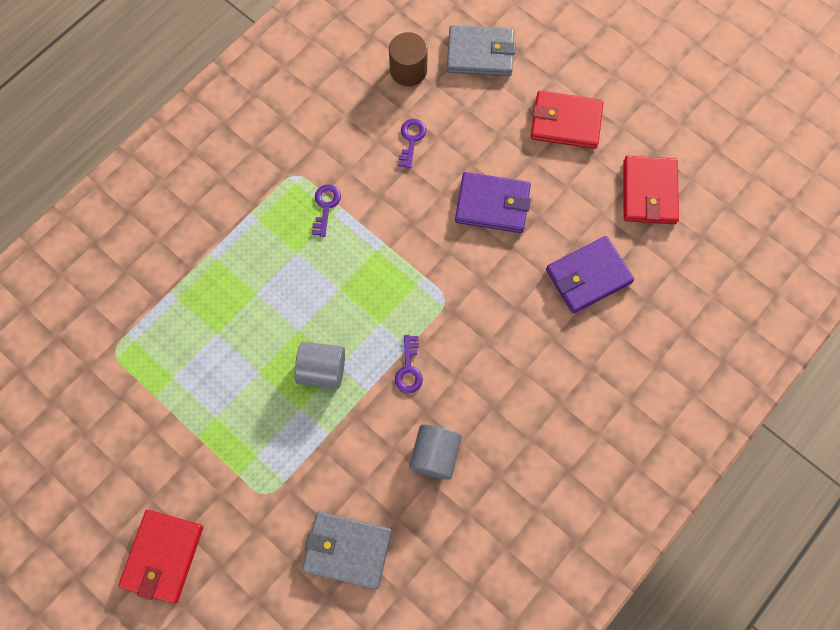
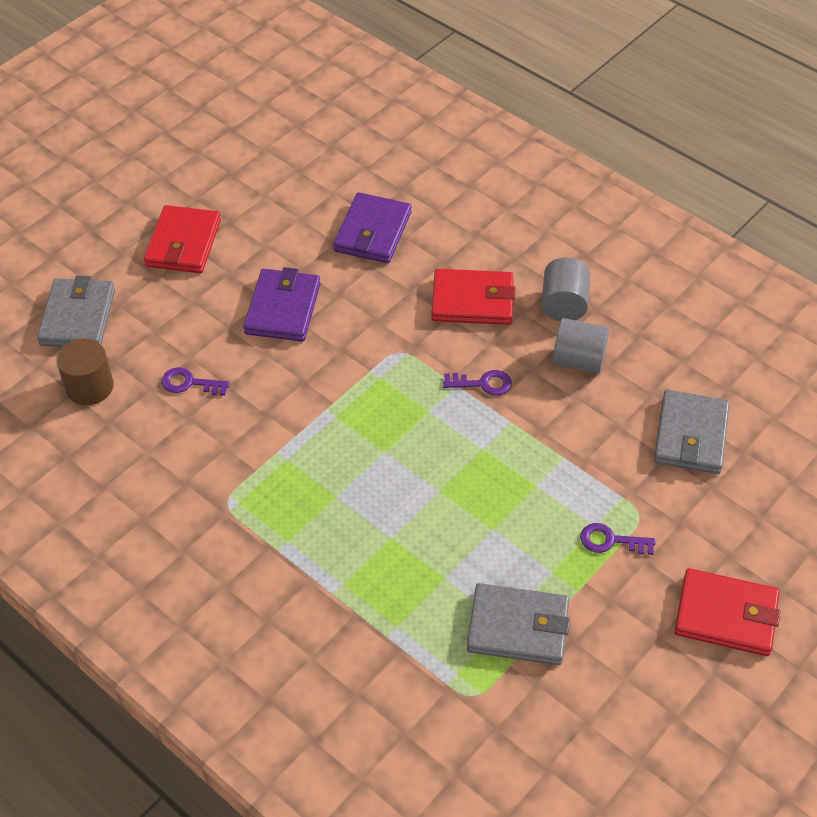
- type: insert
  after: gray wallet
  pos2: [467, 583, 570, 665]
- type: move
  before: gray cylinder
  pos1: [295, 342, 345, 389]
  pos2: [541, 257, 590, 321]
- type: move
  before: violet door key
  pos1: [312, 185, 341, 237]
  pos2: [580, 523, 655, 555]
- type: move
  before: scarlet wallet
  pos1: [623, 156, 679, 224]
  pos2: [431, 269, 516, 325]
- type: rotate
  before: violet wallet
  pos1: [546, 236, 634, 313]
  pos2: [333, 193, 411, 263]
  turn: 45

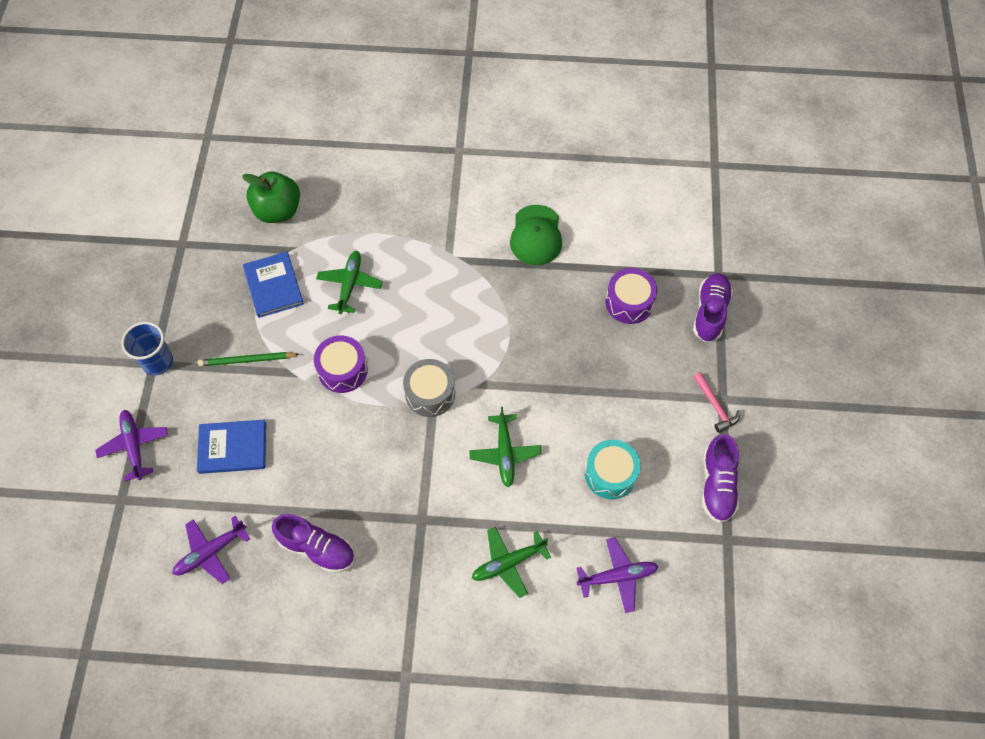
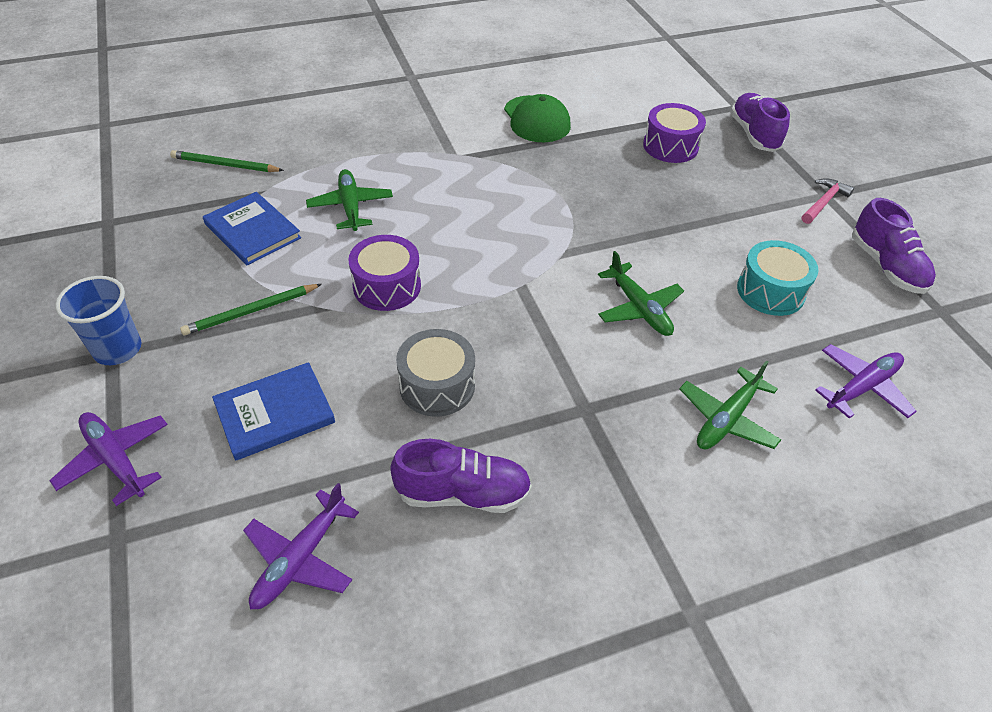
- type: move
  before: gray drum
  pos1: [403, 359, 455, 417]
  pos2: [396, 329, 475, 417]
- type: replace
  before: emerald apple fruit
  after: emerald wooden pencil
  pos1: [242, 172, 300, 223]
  pos2: [170, 150, 284, 172]
- type: rotate
  before: rose-pink claw hammer
  pos1: [693, 372, 740, 433]
  pos2: [802, 178, 854, 224]
  turn: -90

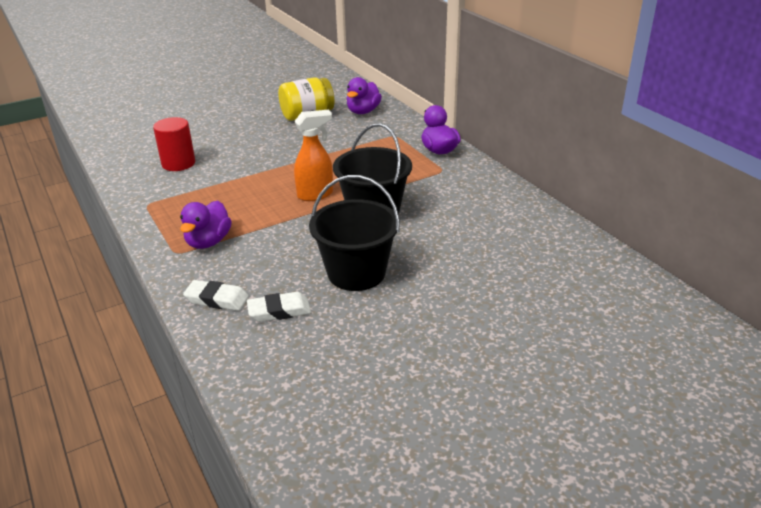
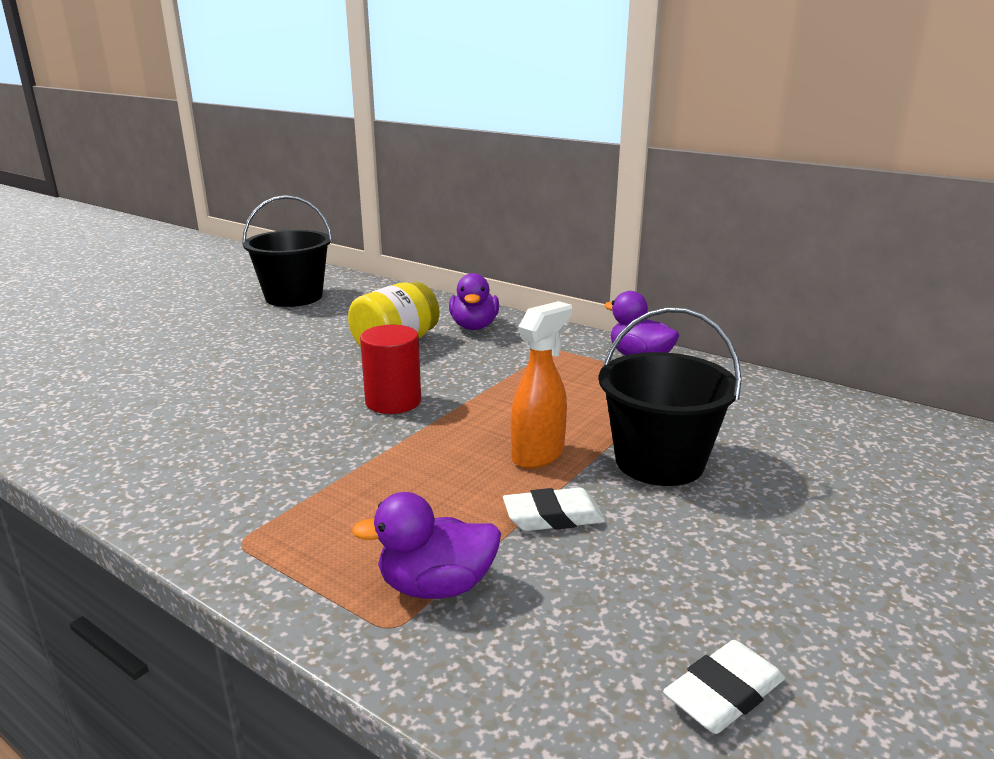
- type: move
  before: scarlet cylinder
  pos1: [153, 117, 195, 171]
  pos2: [360, 325, 421, 414]
- type: move
  before: snow-white eraser
  pos1: [183, 280, 249, 311]
  pos2: [503, 488, 605, 531]
- type: move
  before: ebony bucket
  pos1: [309, 175, 399, 291]
  pos2: [242, 195, 333, 307]
- type: rotate
  before: violet toy duck
  pos1: [180, 201, 232, 249]
  pos2: [352, 492, 501, 599]
  turn: 90

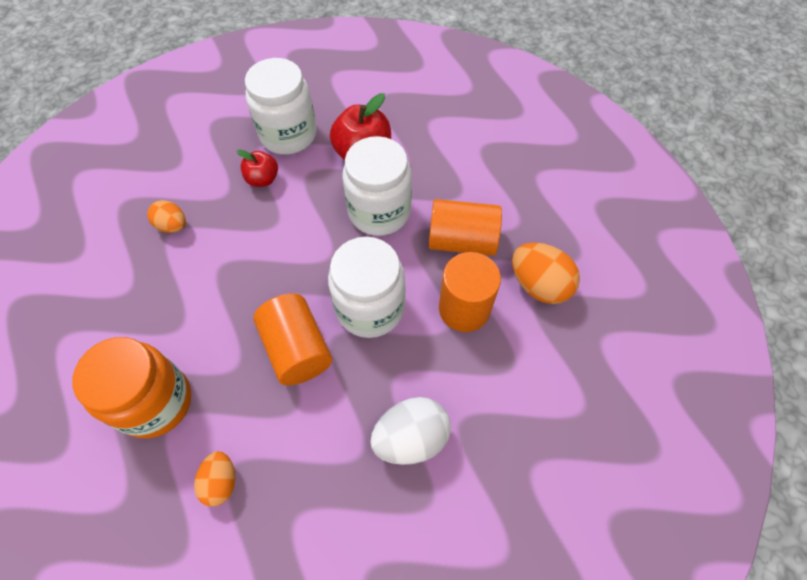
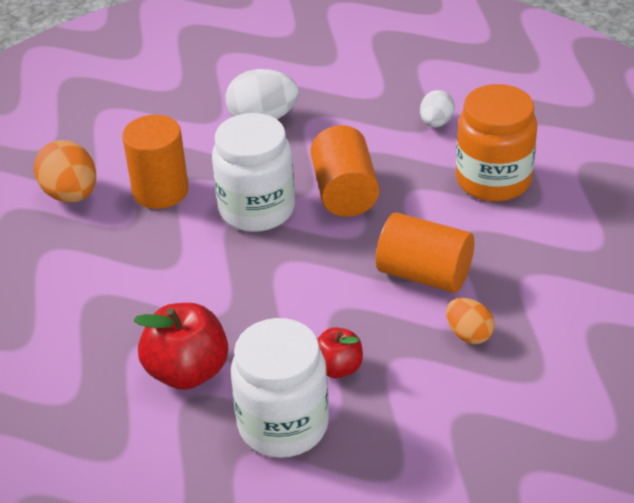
- type: delete
  before: snow-white jar
  pos1: [342, 136, 412, 236]
- type: move
  before: bright orange cylinder
  pos1: [429, 199, 502, 256]
  pos2: [376, 213, 474, 293]
- type: recolor
  before: bright orange egg shape
  after: snow-white egg shape
  pos1: [194, 451, 236, 507]
  pos2: [420, 90, 455, 127]

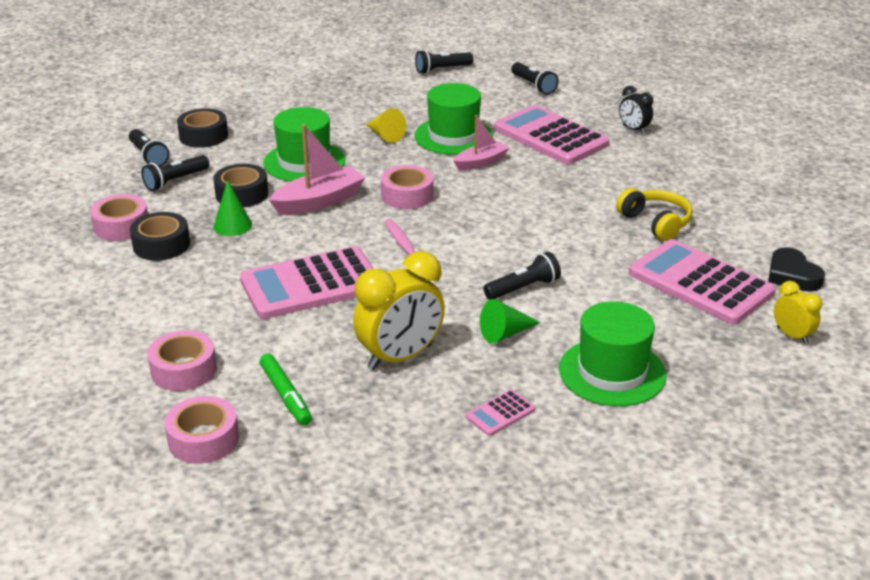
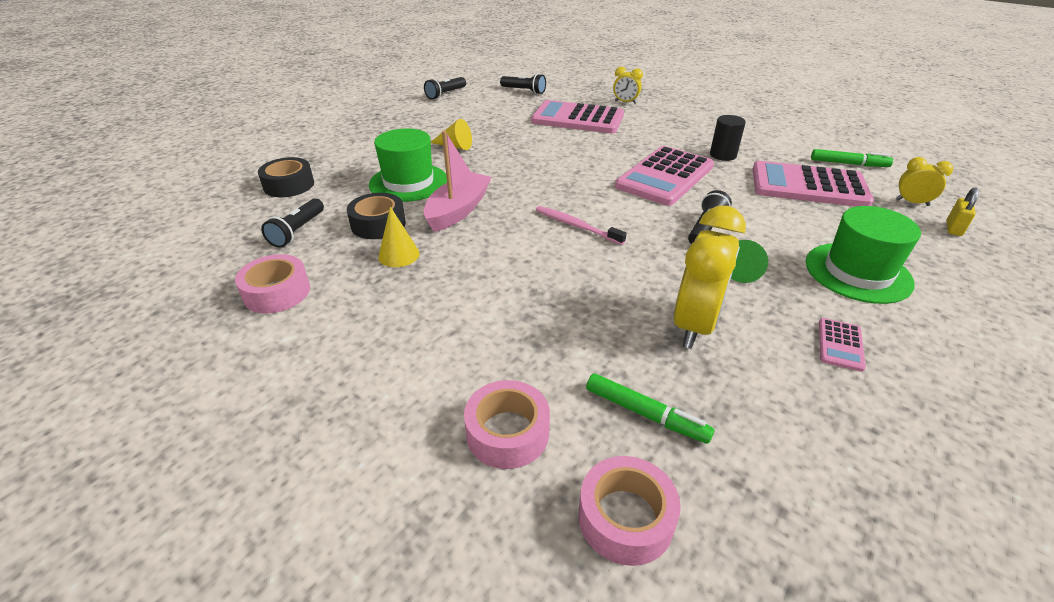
- type: delete
  before: ebony flashlight
  pos1: [129, 129, 169, 166]
- type: delete
  before: ebony sticky tape
  pos1: [130, 212, 190, 261]
- type: delete
  before: rose-pink sticky tape
  pos1: [381, 165, 434, 209]
- type: delete
  before: emerald hat
  pos1: [414, 83, 493, 155]
- type: delete
  before: rose-pink sailboat
  pos1: [454, 115, 509, 170]
- type: insert
  after: golden padlock
  pos2: [946, 187, 979, 236]
- type: move
  before: rose-pink calculator
  pos1: [240, 246, 374, 319]
  pos2: [615, 146, 714, 206]
- type: replace
  before: golden headphones
  after: ebony cylinder
  pos1: [616, 188, 693, 241]
  pos2: [710, 115, 746, 161]
- type: replace
  before: ebony heart shape
  after: emerald marker pen
  pos1: [768, 247, 825, 292]
  pos2: [811, 149, 893, 167]
- type: recolor
  before: emerald cone shape
  after: golden cone shape
  pos1: [213, 180, 252, 236]
  pos2: [378, 207, 420, 267]
- type: recolor
  before: ebony clock
  after: golden clock
  pos1: [619, 86, 653, 134]
  pos2: [613, 67, 643, 104]

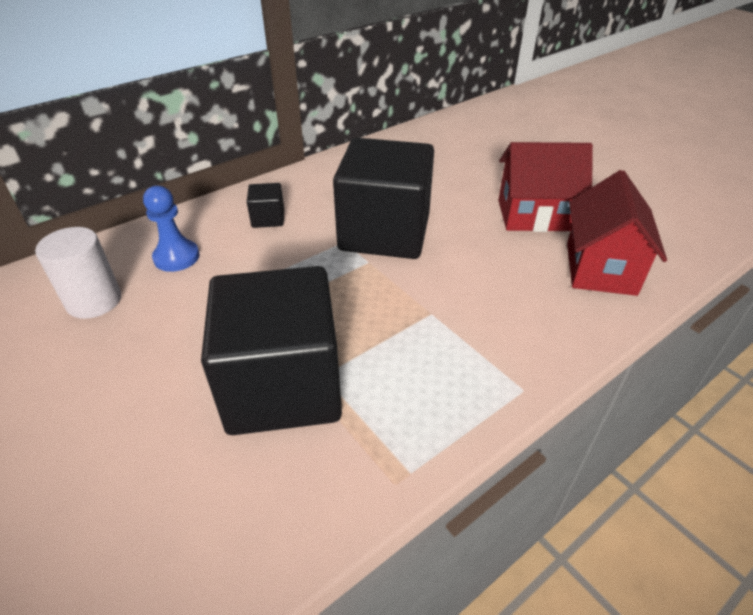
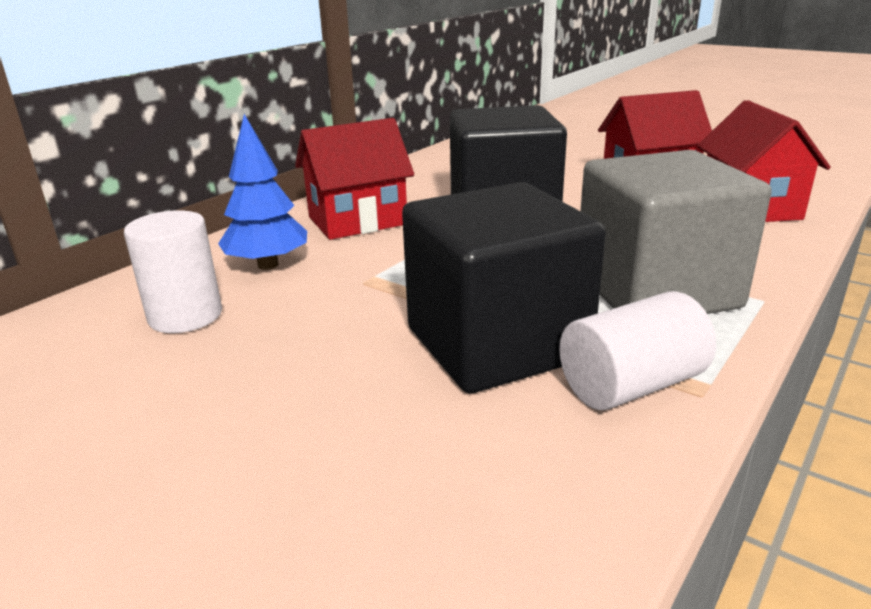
- type: insert
  after: snow-white cylinder
  pos2: [559, 291, 716, 410]
- type: insert
  after: gray block
  pos2: [580, 150, 772, 314]
- type: replace
  before: cobalt pawn
  after: cobalt toy tree
  pos1: [143, 186, 199, 272]
  pos2: [218, 114, 307, 270]
- type: replace
  before: ebony block
  after: scarlet house
  pos1: [247, 183, 284, 228]
  pos2: [295, 118, 414, 240]

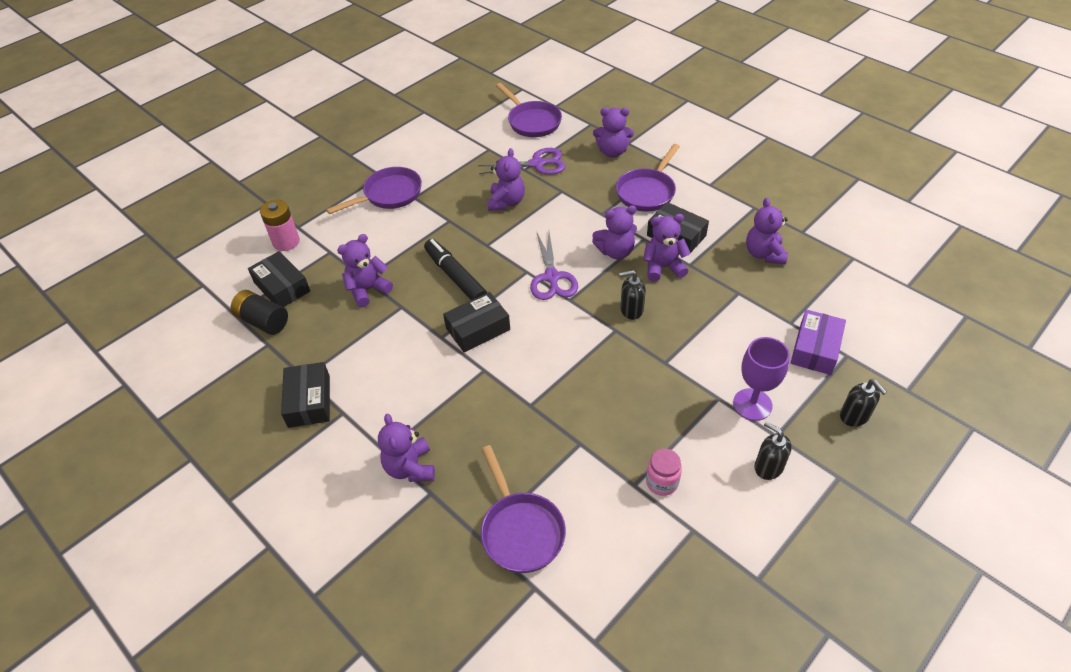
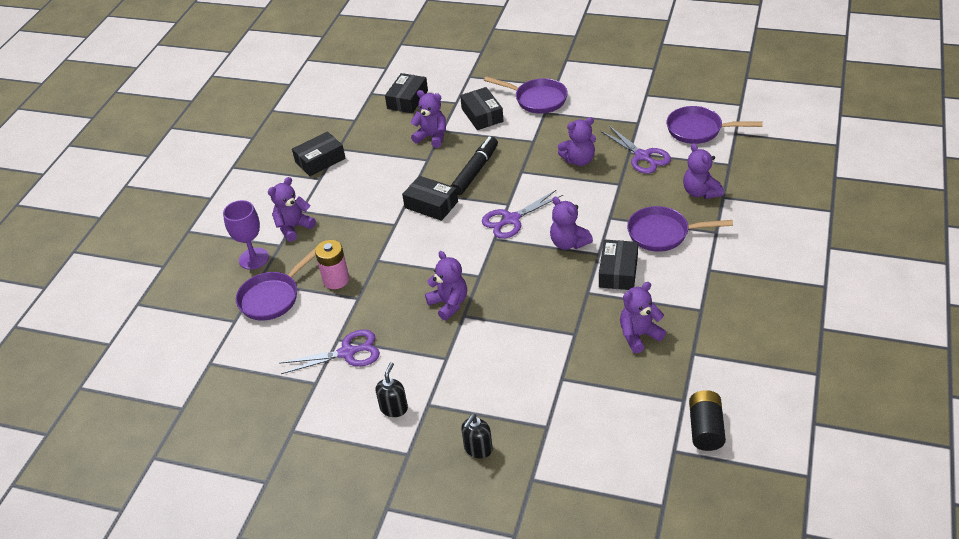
- type: delete
  before: ebony pump bottle
  pos1: [619, 270, 646, 320]
- type: delete
  before: violet package
  pos1: [790, 309, 846, 375]
- type: insert
  after: ebony package
  pos2: [460, 87, 504, 130]
- type: move
  before: ebony AA battery
  pos1: [231, 290, 288, 335]
  pos2: [689, 390, 726, 451]
- type: move
  before: rose-pink AA battery
  pos1: [260, 200, 300, 251]
  pos2: [315, 240, 349, 289]
- type: move
  before: violet teddy bear
  pos1: [643, 214, 691, 282]
  pos2: [425, 251, 467, 321]
- type: move
  before: violet goblet
  pos1: [733, 337, 790, 421]
  pos2: [223, 200, 269, 270]
- type: replace
  before: rose-pink jar
  after: violet shears
  pos1: [646, 449, 682, 496]
  pos2: [279, 329, 380, 374]
- type: rotate
  before: violet frying pan
  pos1: [496, 83, 562, 137]
  pos2: [666, 106, 763, 144]
  turn: 75

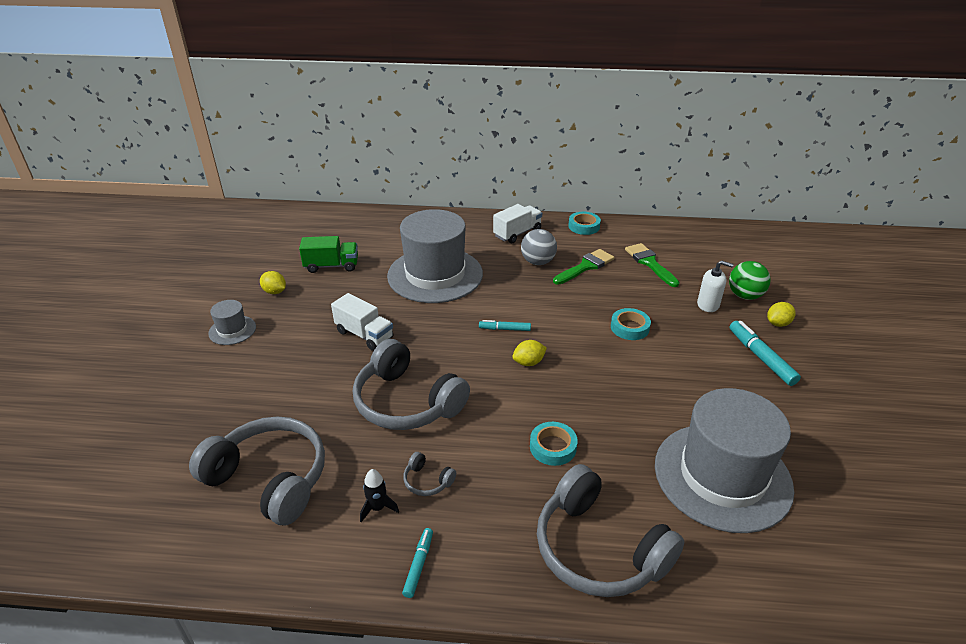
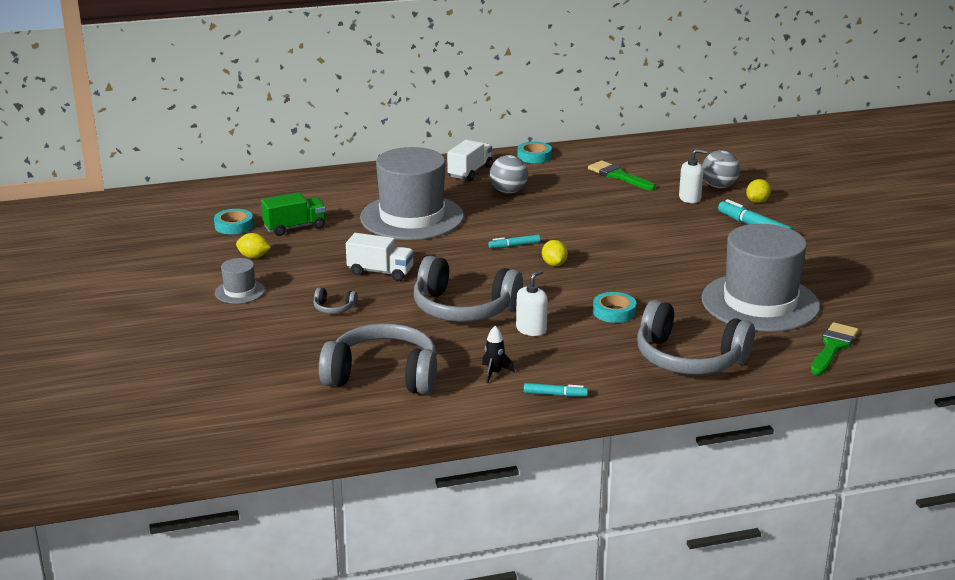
- type: insert
  after: snow-white pump bottle
  pos2: [516, 270, 548, 336]
- type: move
  before: gray headphones
  pos1: [403, 452, 456, 496]
  pos2: [313, 288, 358, 314]
- type: move
  before: emerald brush
  pos1: [553, 249, 615, 285]
  pos2: [811, 322, 858, 375]
- type: move
  before: teal sticky tape
  pos1: [611, 308, 651, 340]
  pos2: [214, 209, 253, 234]
- type: recolor
  before: emerald ball
  after: gray ball
  pos1: [729, 261, 771, 300]
  pos2: [702, 150, 740, 189]
- type: rotate
  before: teal marker pen
  pos1: [402, 528, 433, 598]
  pos2: [524, 383, 588, 397]
  turn: 105
- type: rotate
  before: golden lemon
  pos1: [512, 340, 547, 366]
  pos2: [542, 240, 568, 266]
  turn: -60

